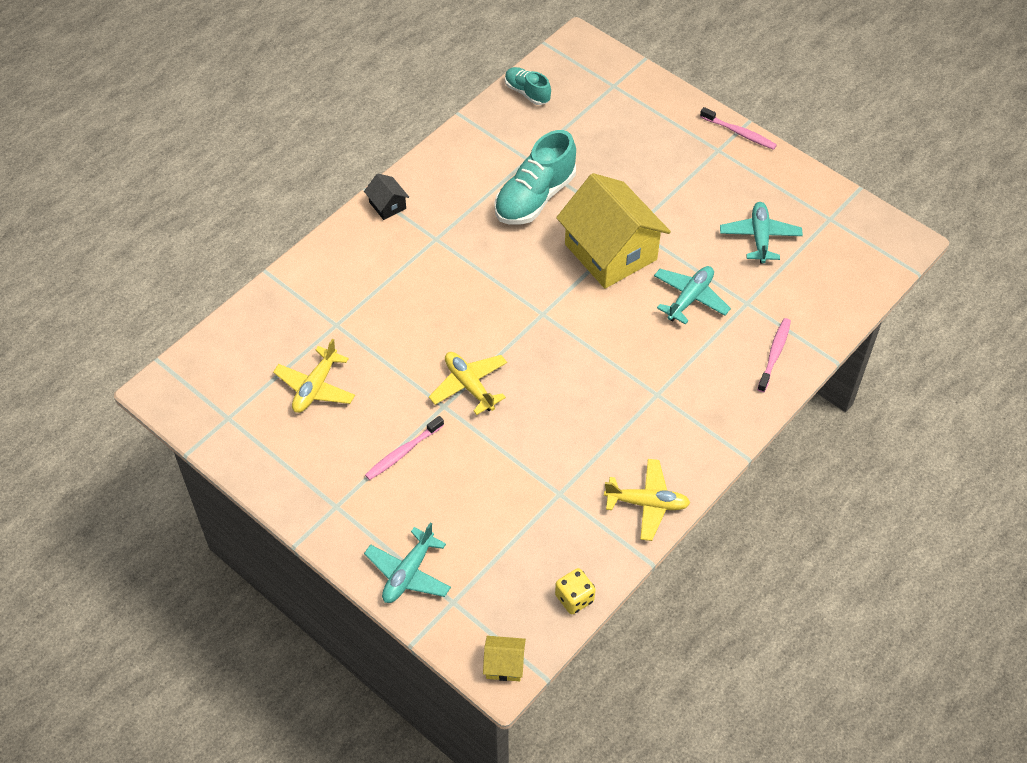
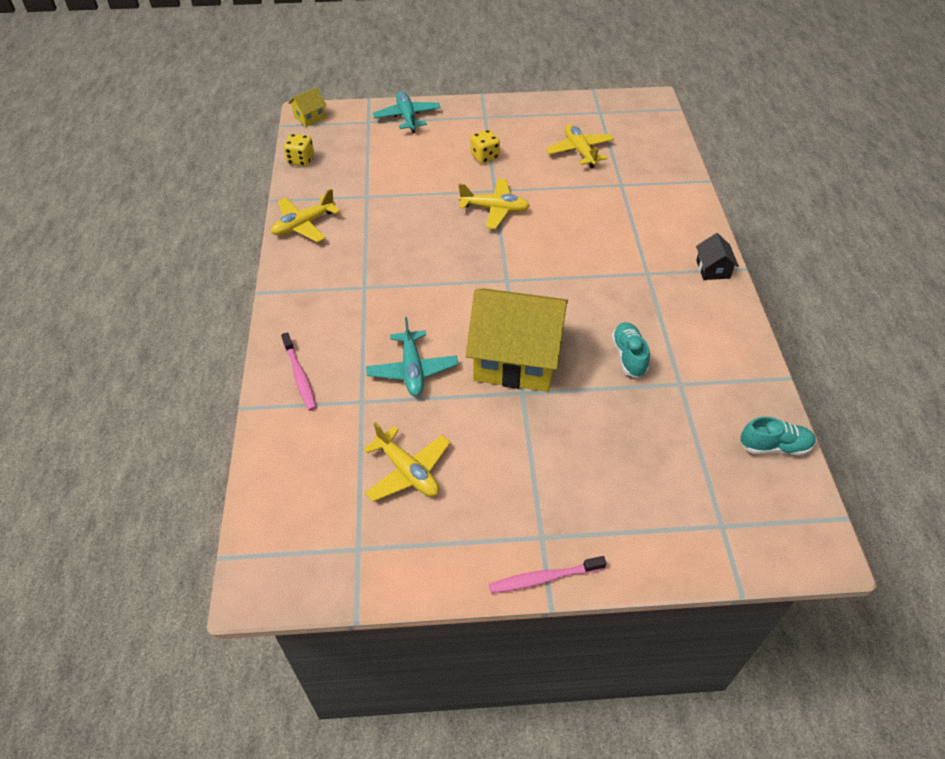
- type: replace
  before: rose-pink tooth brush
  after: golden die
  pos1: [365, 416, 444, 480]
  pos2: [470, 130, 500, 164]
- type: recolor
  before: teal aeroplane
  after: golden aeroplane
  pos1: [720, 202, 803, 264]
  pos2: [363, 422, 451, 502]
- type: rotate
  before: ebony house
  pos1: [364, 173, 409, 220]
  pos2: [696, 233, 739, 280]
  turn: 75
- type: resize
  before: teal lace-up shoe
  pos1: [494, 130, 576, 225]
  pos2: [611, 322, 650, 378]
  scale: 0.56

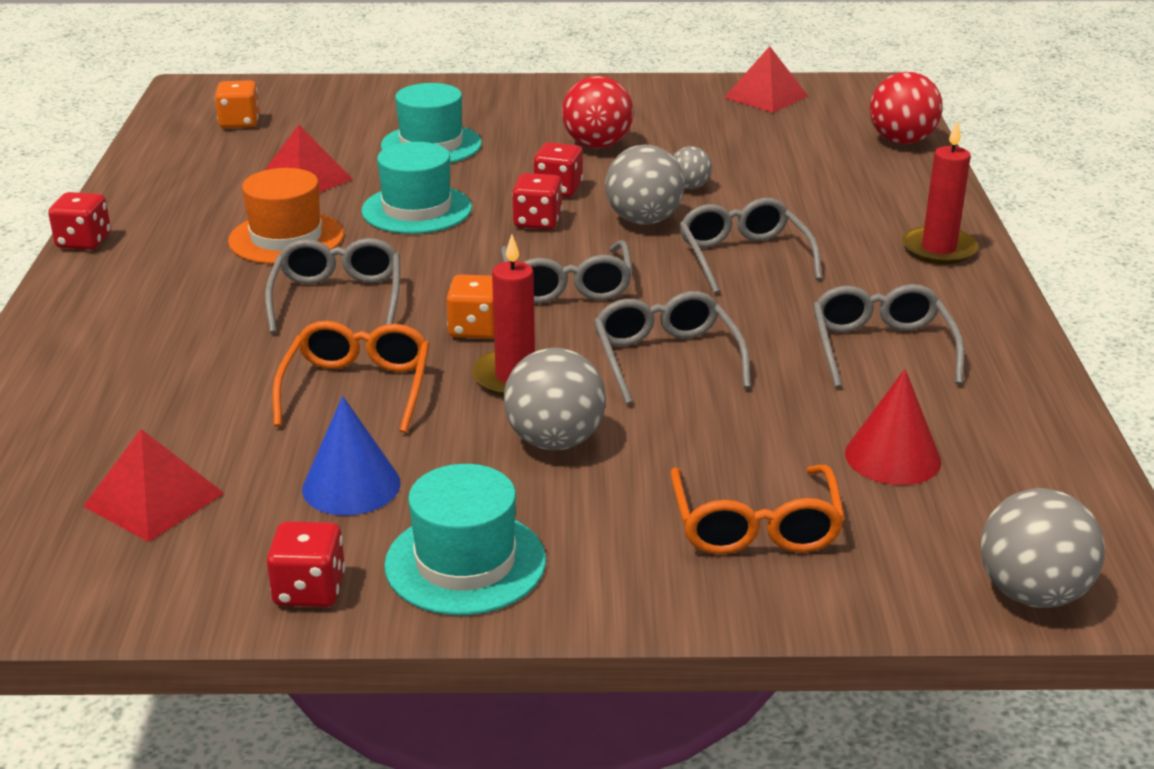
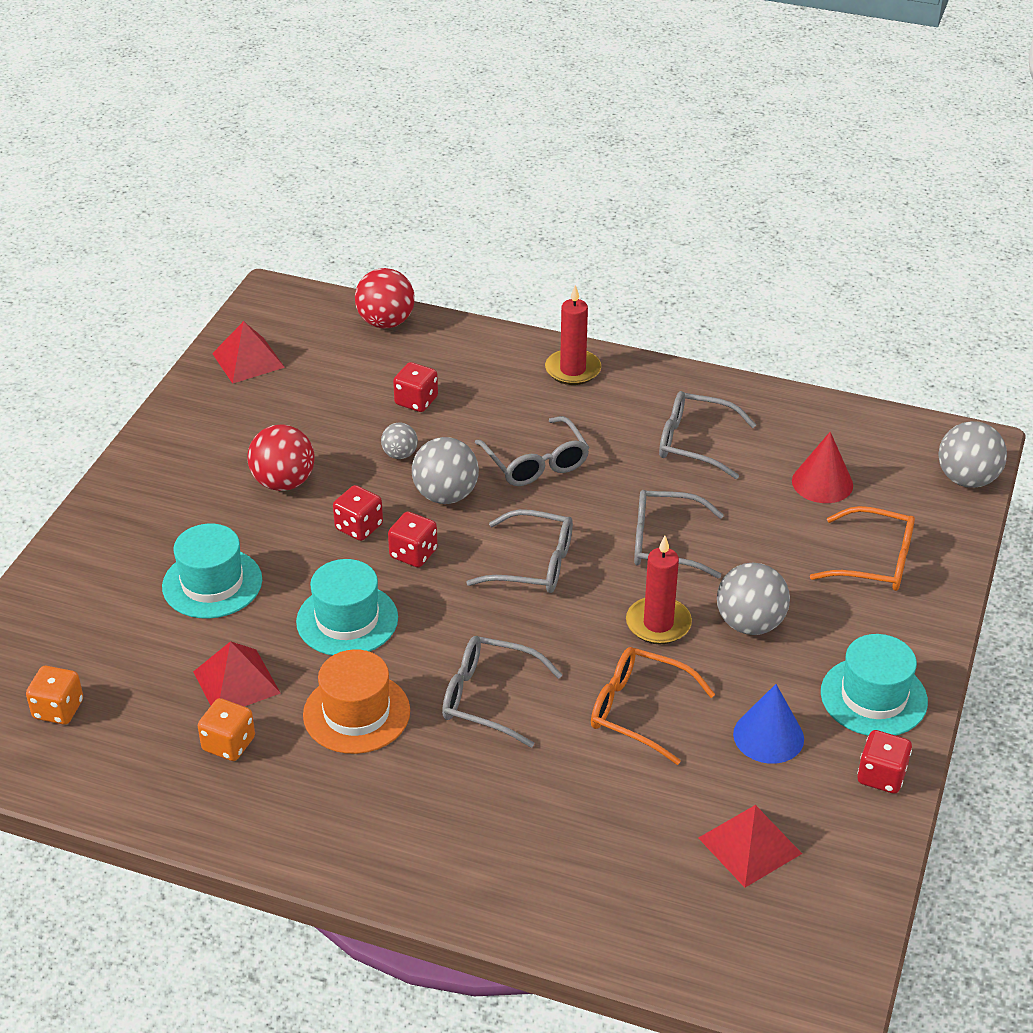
- type: move
  before: scarlet die
  pos1: [48, 192, 111, 250]
  pos2: [393, 362, 438, 412]
- type: move
  before: bright orange die
  pos1: [446, 275, 494, 339]
  pos2: [198, 698, 255, 761]
- type: rotate
  before: gray eyeglasses
  pos1: [679, 198, 822, 294]
  pos2: [475, 416, 590, 486]
  turn: -120

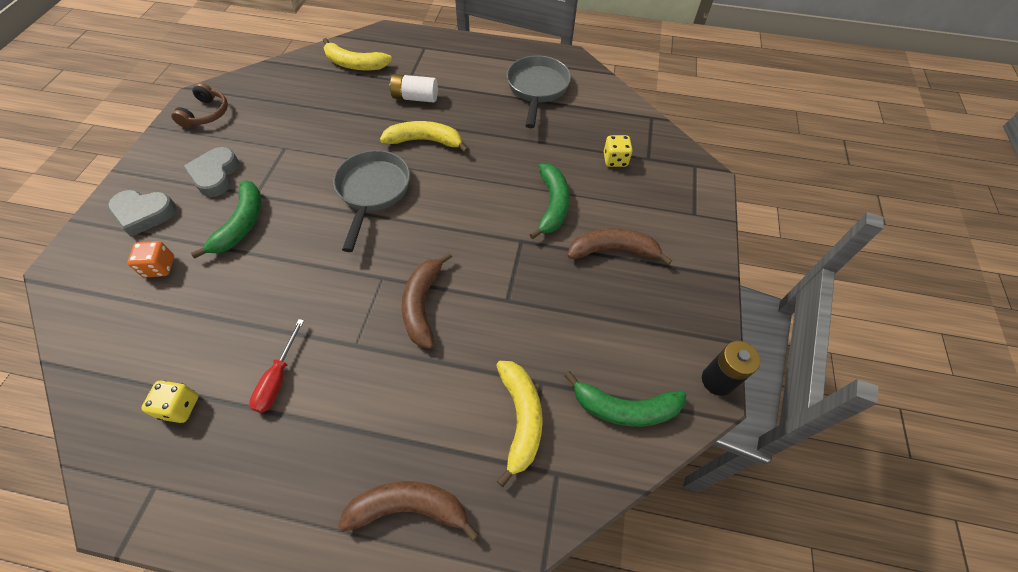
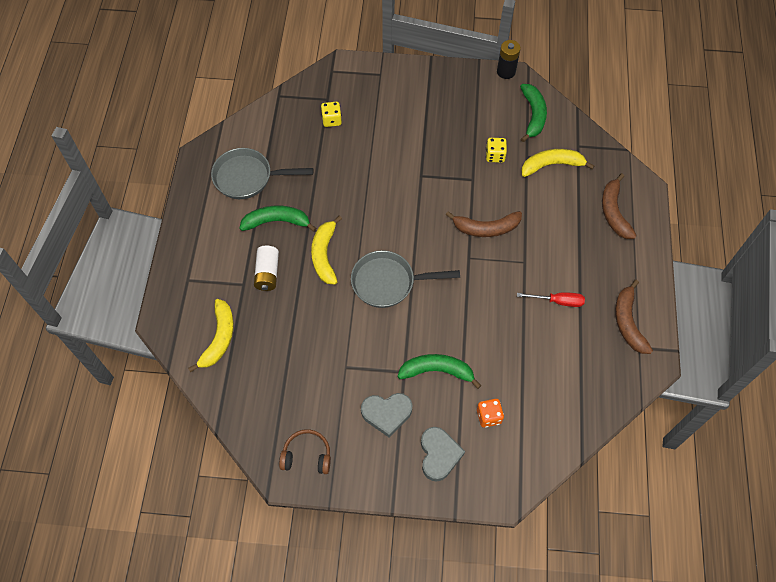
- type: move
  before: golden die
  pos1: [141, 380, 199, 423]
  pos2: [486, 138, 507, 163]
- type: move
  before: emerald toy banana
  pos1: [530, 164, 570, 239]
  pos2: [240, 206, 317, 232]
- type: move
  before: russet toy banana
  pos1: [568, 228, 672, 265]
  pos2: [615, 280, 653, 354]

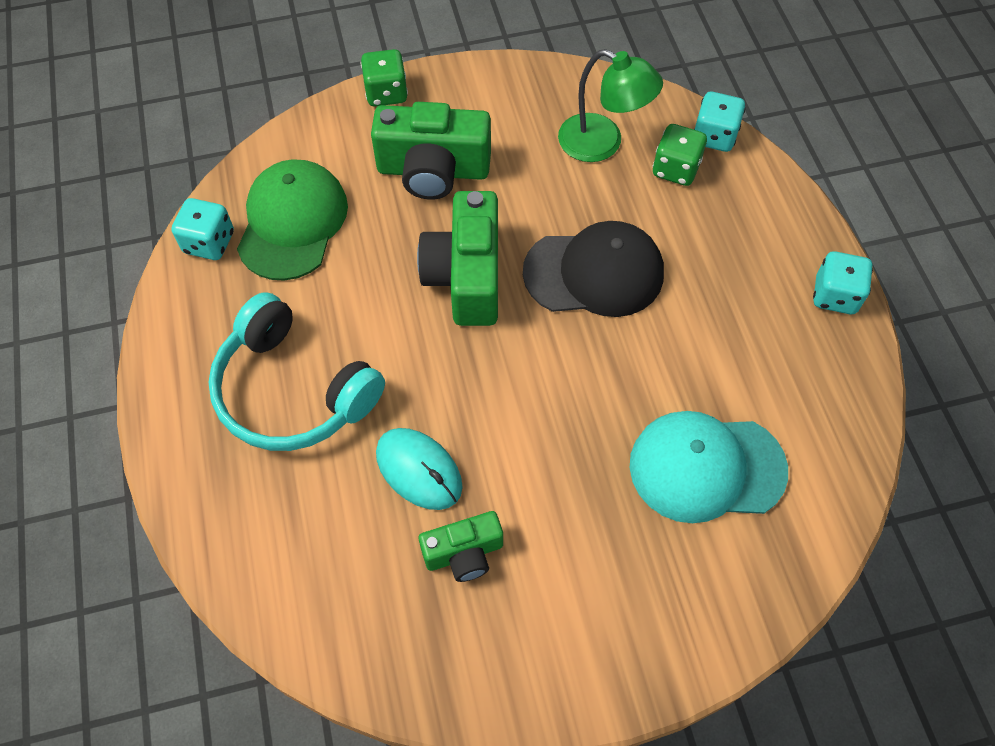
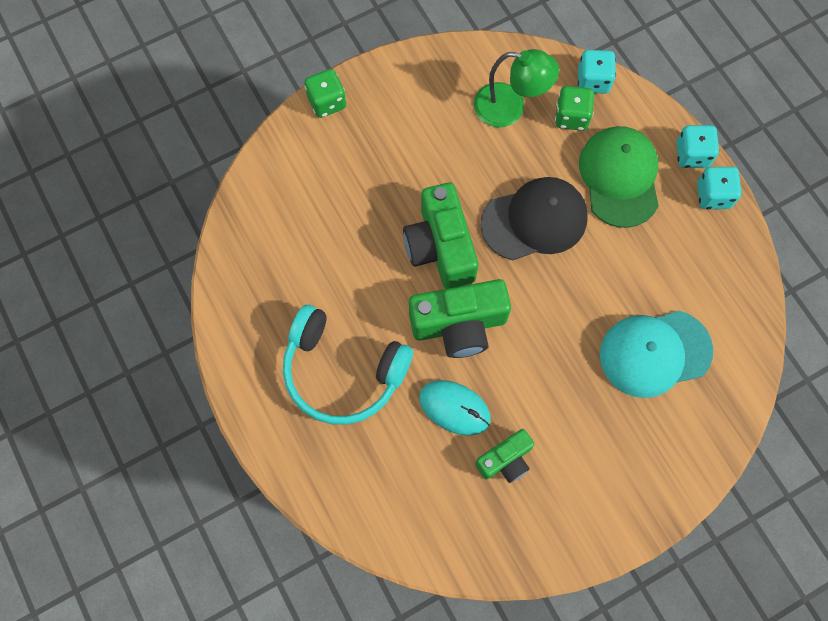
- type: move
  before: teal die
  pos1: [171, 198, 234, 260]
  pos2: [676, 125, 719, 168]
- type: move
  before: emerald peaked cap
  pos1: [237, 159, 348, 281]
  pos2: [579, 126, 659, 228]
- type: move
  before: emerald compact camera
  pos1: [371, 102, 491, 200]
  pos2: [409, 279, 511, 358]

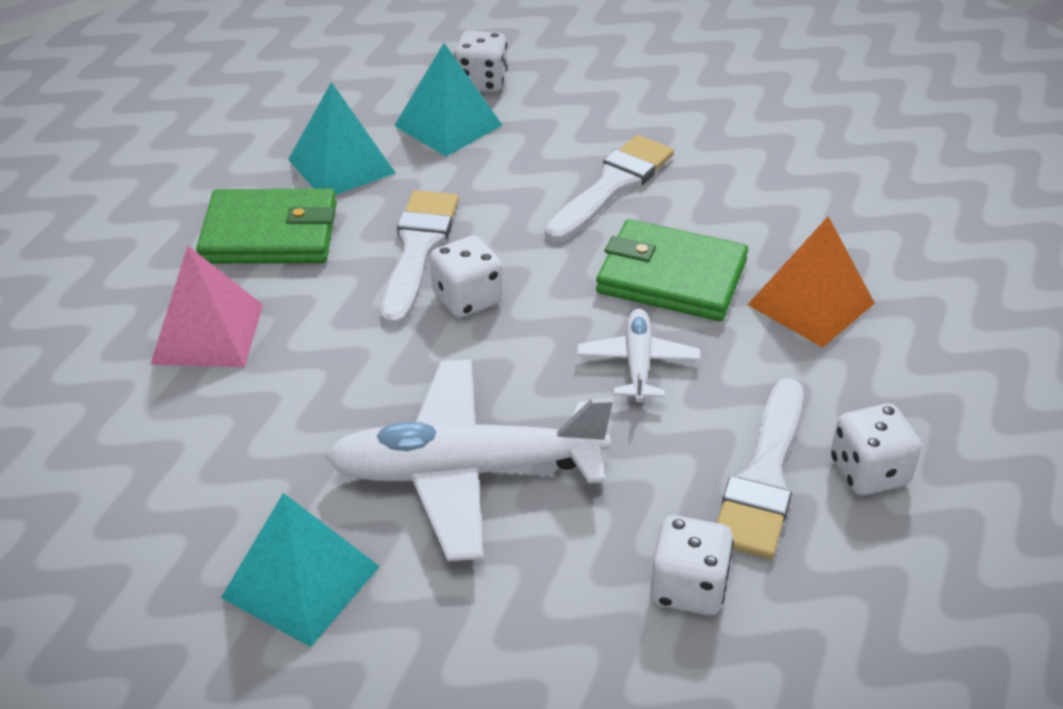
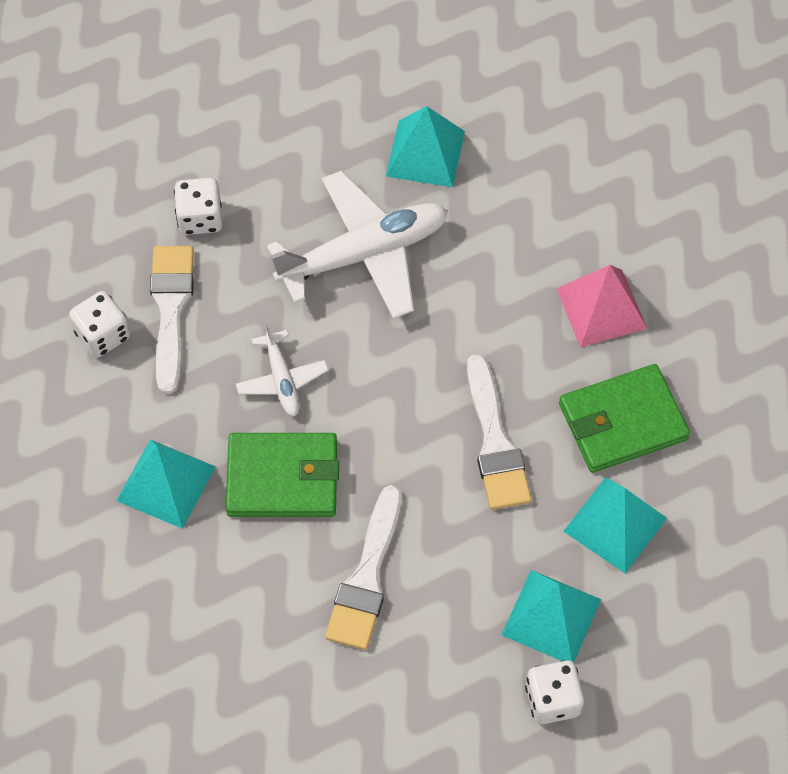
- type: delete
  before: snow-white die
  pos1: [430, 236, 502, 318]
- type: recolor
  before: bright orange solid pyramid
  after: teal solid pyramid
  pos1: [747, 216, 875, 348]
  pos2: [116, 439, 216, 529]

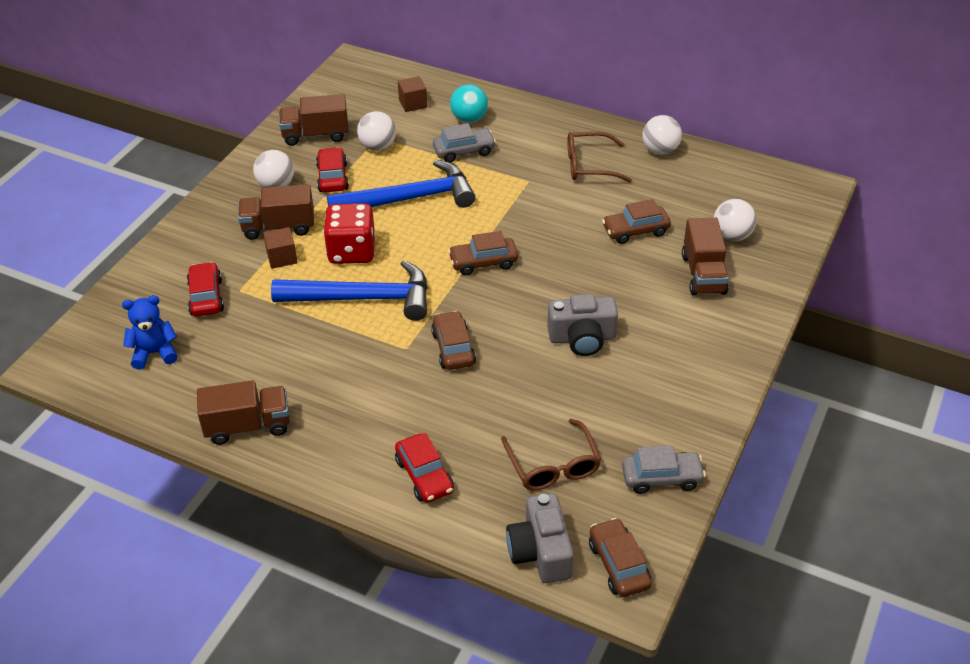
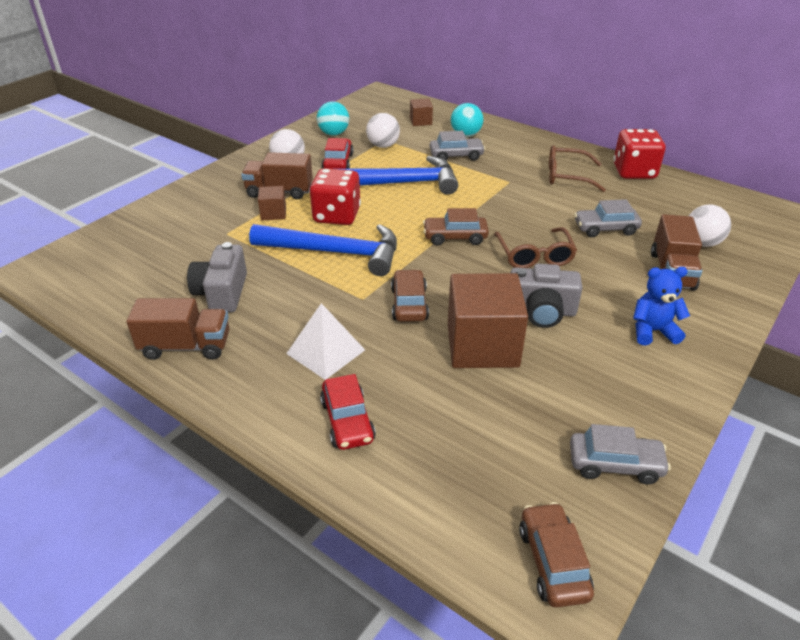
- type: delete
  before: scarlet car
  pos1: [187, 262, 224, 316]
- type: insert
  after: snow-white solid pyramid
  pos2: [286, 303, 365, 380]
- type: insert
  after: russet block
  pos2: [448, 273, 528, 368]
- type: move
  before: cobalt teddy bear
  pos1: [122, 295, 178, 369]
  pos2: [633, 267, 690, 346]
- type: move
  before: russet eyeglasses
  pos1: [501, 419, 601, 491]
  pos2: [494, 227, 577, 268]
- type: move
  before: gray compact camera
  pos1: [506, 493, 574, 583]
  pos2: [187, 242, 247, 312]
- type: replace
  before: russet truck
  after: teal ball
  pos1: [279, 94, 348, 146]
  pos2: [317, 101, 349, 136]
- type: replace
  before: snow-white ball
  after: scarlet die
  pos1: [642, 115, 682, 155]
  pos2: [613, 129, 666, 179]
- type: recolor
  before: russet car
  after: gray car
  pos1: [602, 199, 671, 244]
  pos2: [574, 199, 642, 237]

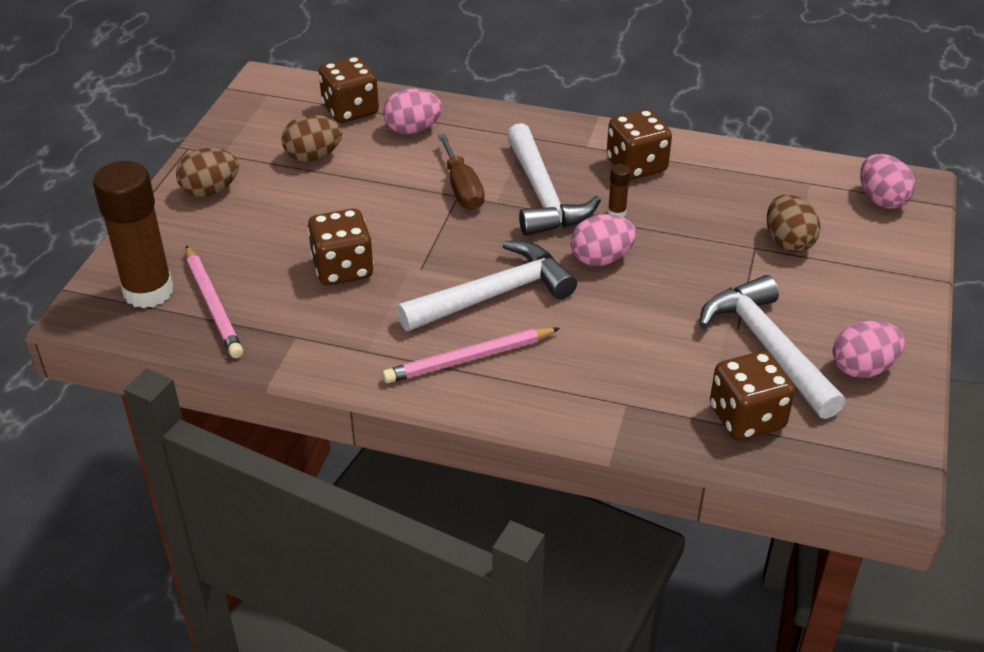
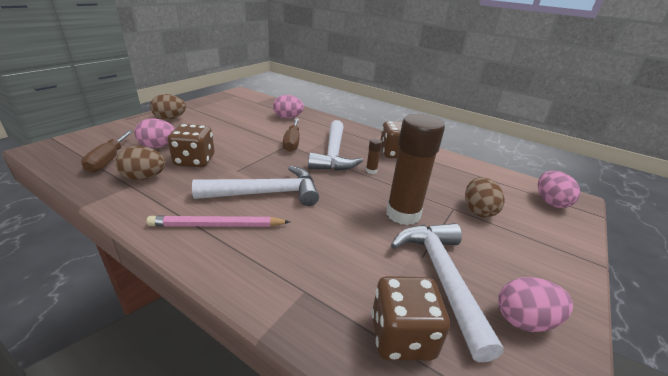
- type: delete
  before: russet die
  pos1: [319, 56, 379, 123]
- type: move
  before: russet glue
  pos1: [93, 161, 173, 308]
  pos2: [386, 114, 445, 225]
- type: move
  before: russet egg shape
  pos1: [281, 115, 342, 162]
  pos2: [115, 146, 166, 180]
- type: move
  before: rose-pink egg shape
  pos1: [571, 214, 636, 266]
  pos2: [134, 118, 175, 148]
- type: replace
  before: rose-pink wooden pencil
  after: russet flat screwdriver
  pos1: [186, 245, 243, 358]
  pos2: [81, 130, 133, 173]

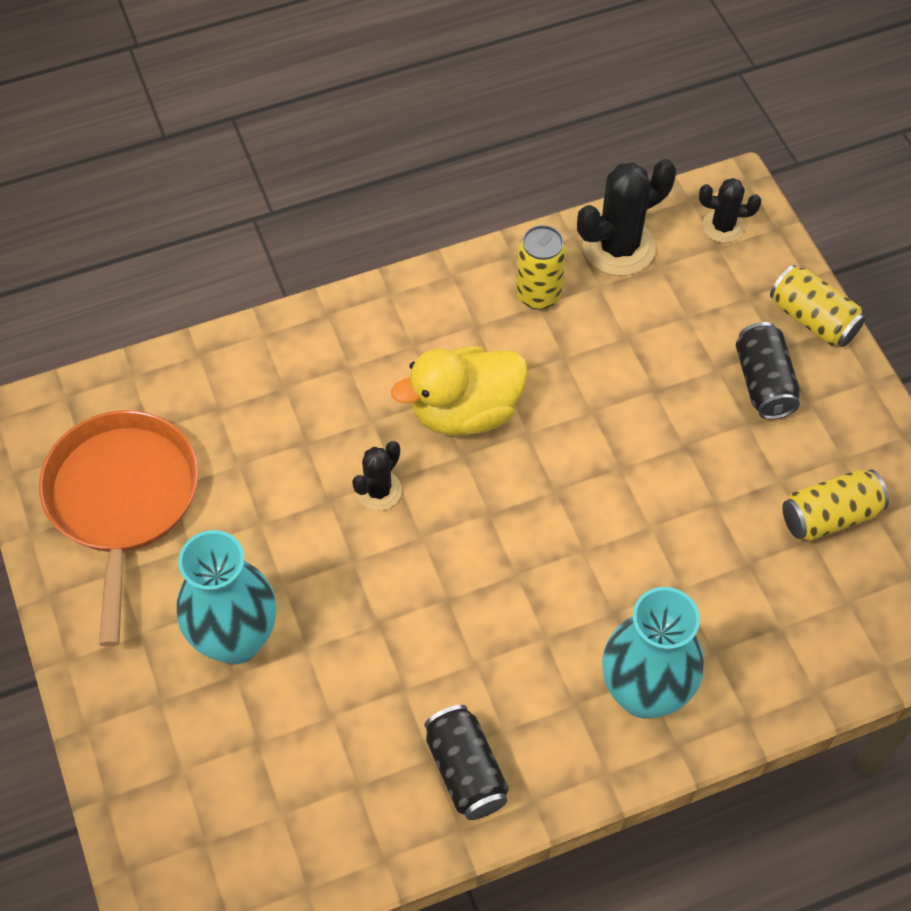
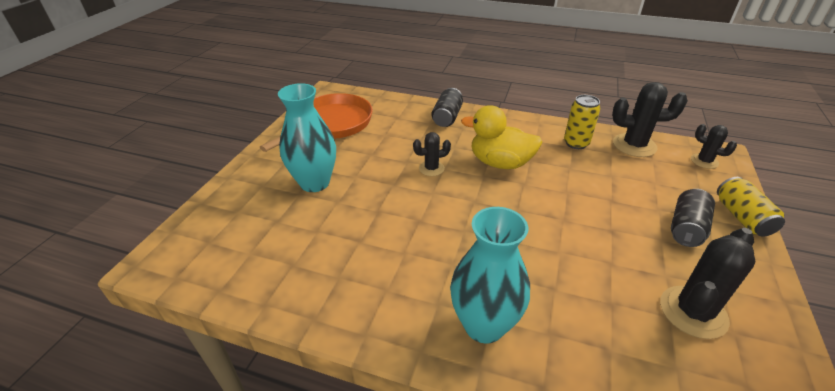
- type: move
  before: ebony soda can
  pos1: [424, 705, 509, 820]
  pos2: [432, 88, 463, 127]
- type: replace
  before: golden soda can
  after: ebony prickly plant
  pos1: [782, 469, 889, 541]
  pos2: [660, 228, 756, 339]

